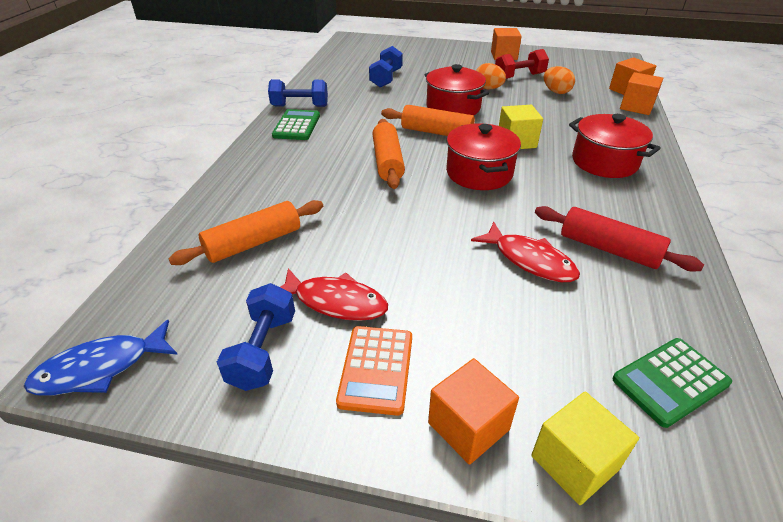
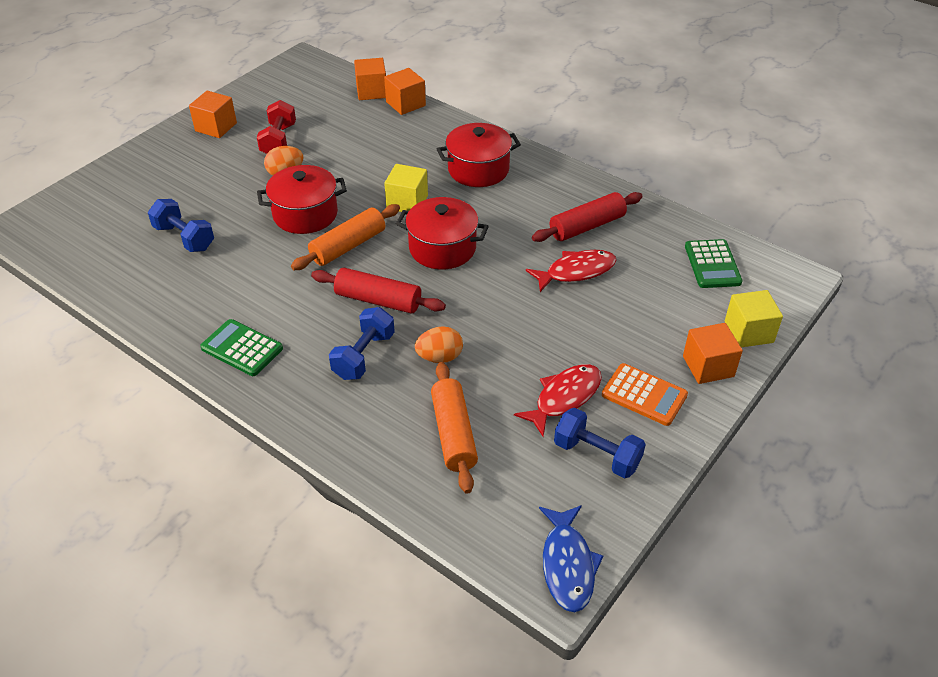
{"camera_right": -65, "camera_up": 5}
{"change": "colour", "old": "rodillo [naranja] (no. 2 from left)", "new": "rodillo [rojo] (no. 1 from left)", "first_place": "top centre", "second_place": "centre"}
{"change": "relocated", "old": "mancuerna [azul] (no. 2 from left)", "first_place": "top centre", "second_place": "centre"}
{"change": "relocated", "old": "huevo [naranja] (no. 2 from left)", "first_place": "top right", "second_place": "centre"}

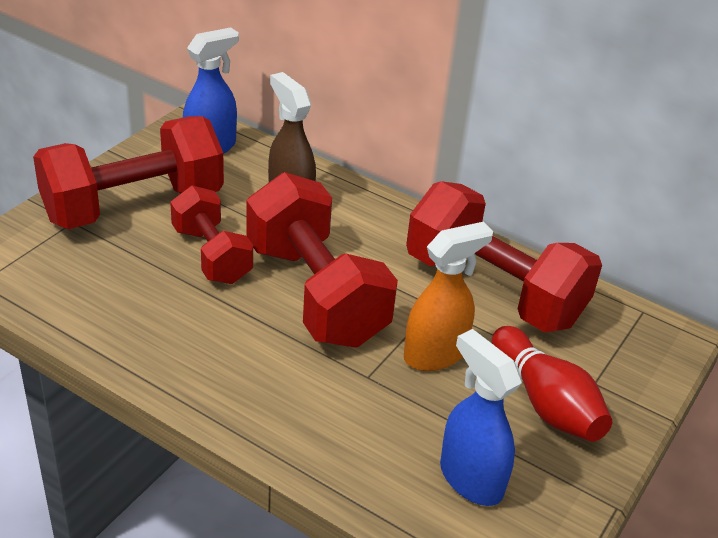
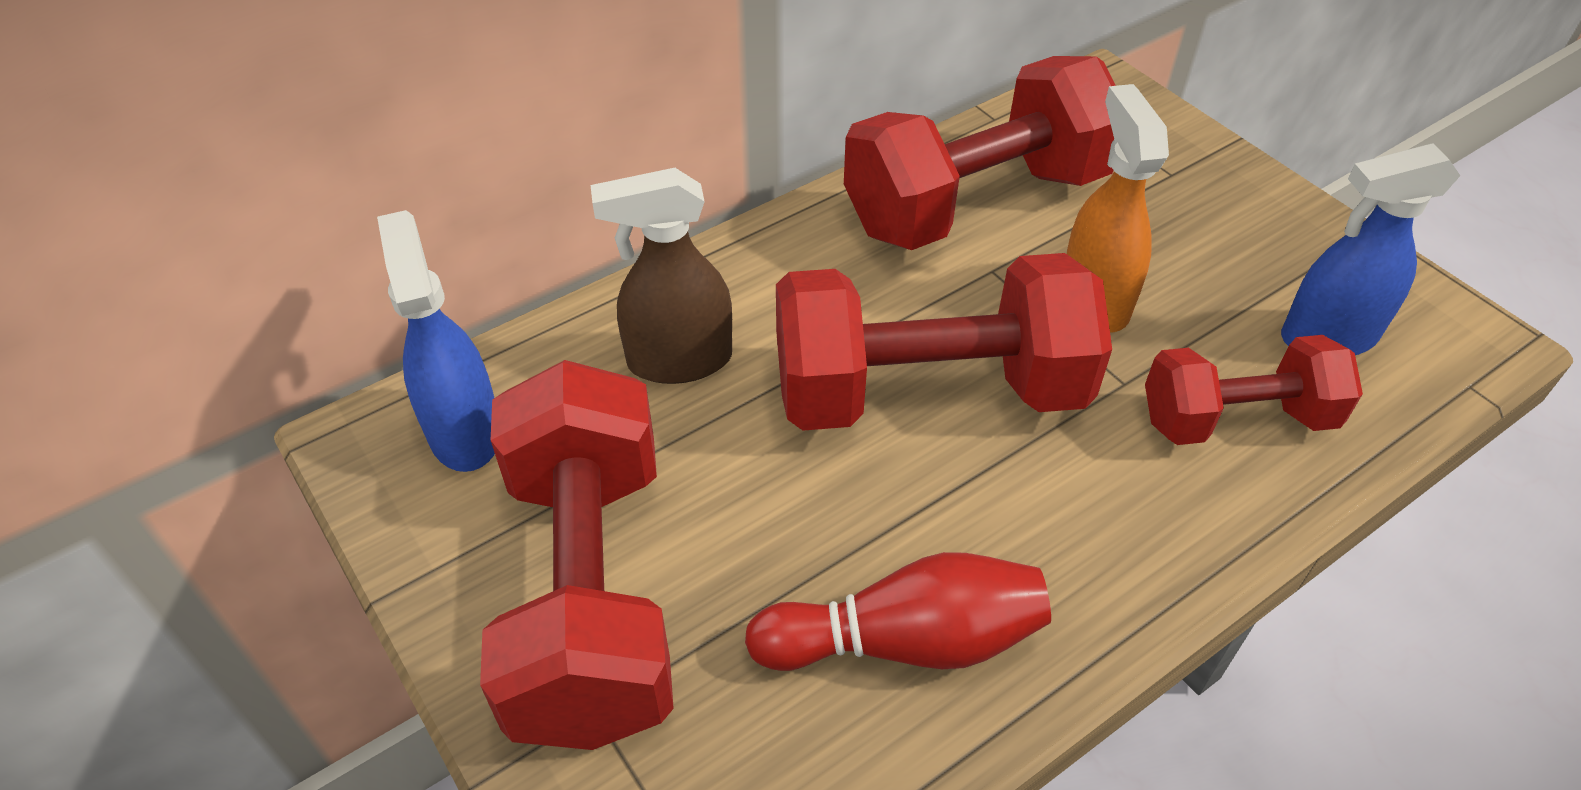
{"camera_right": -65, "camera_up": 10}
{"change": "relocated", "old": "bolo [rojo]", "first_place": "bottom right", "second_place": "bottom centre"}
{"change": "relocated", "old": "mancuerna [rojo] (no. 2 from left in the first image)", "new": "mancuerna [rojo] (no. 4 from left)", "first_place": "middle left", "second_place": "middle right"}

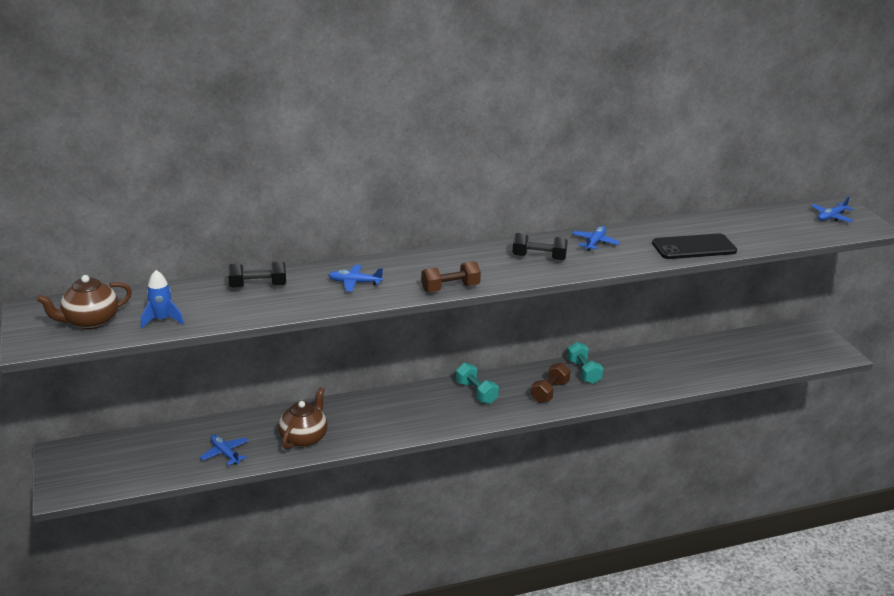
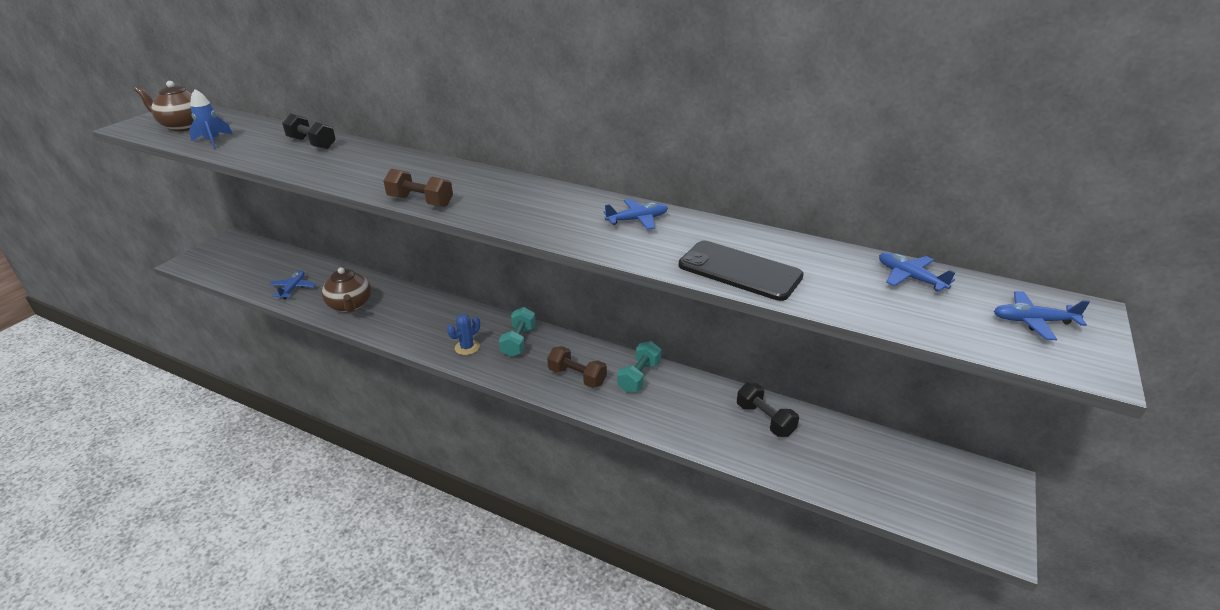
{"camera_right": 45, "camera_up": 5}
{"change": "spun", "old": "tetera [marrón] (no. 2 from left)", "first_place": "bottom centre", "second_place": "middle left", "degrees": 90}
{"change": "appeared", "new": "cactus [azul]", "second_place": "centre"}
{"change": "spun", "old": "mancuerna [marrón] (no. 2 from left)", "first_place": "centre", "second_place": "centre", "degrees": 45}
{"change": "relocated", "old": "mancuerna [negro] (no. 2 from left)", "first_place": "centre", "second_place": "bottom centre"}
{"change": "relocated", "old": "avión [azul] (no. 2 from left in the first image)", "new": "avión [azul] (no. 3 from left)", "first_place": "centre", "second_place": "middle right"}

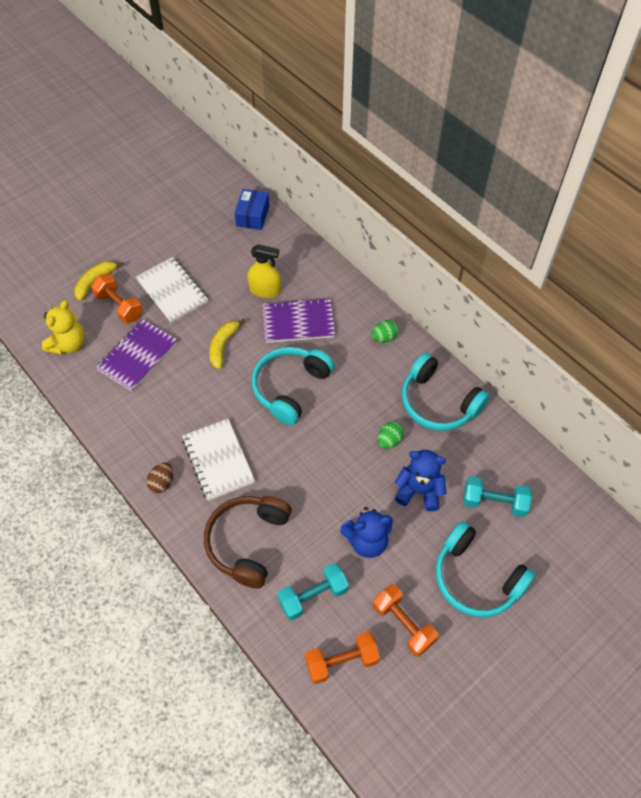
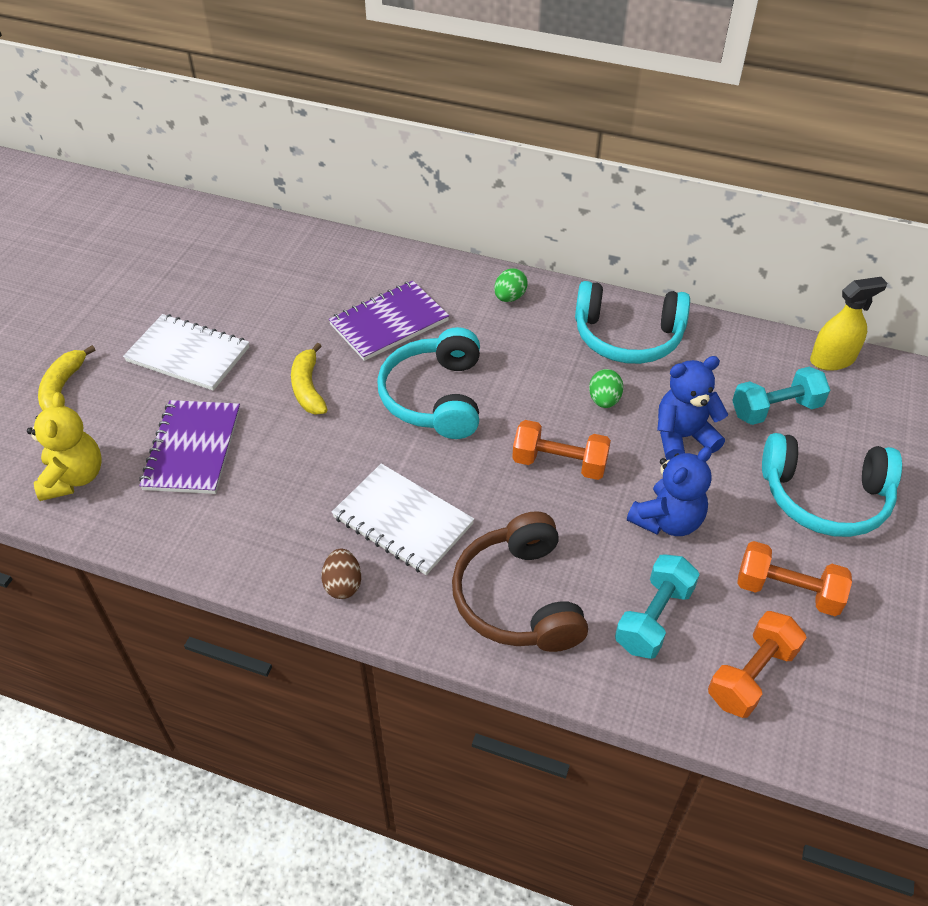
{"camera_right": -30, "camera_up": -10}
{"change": "relocated", "old": "mancuerna [naranja] (no. 1 from left)", "first_place": "middle left", "second_place": "centre"}
{"change": "relocated", "old": "pulverizador [amarillo]", "first_place": "centre", "second_place": "middle right"}
{"change": "missing", "old": "caja [azul]", "first_place": "top centre"}

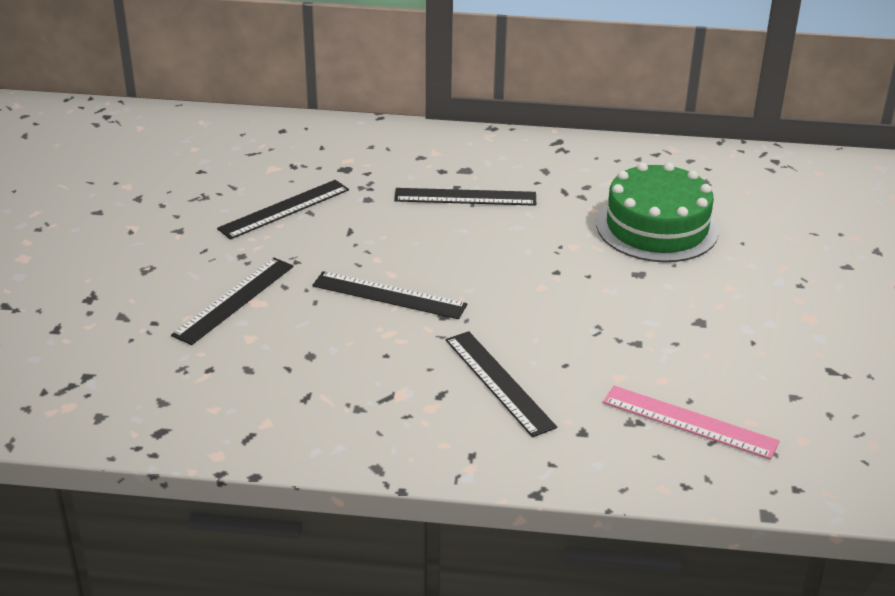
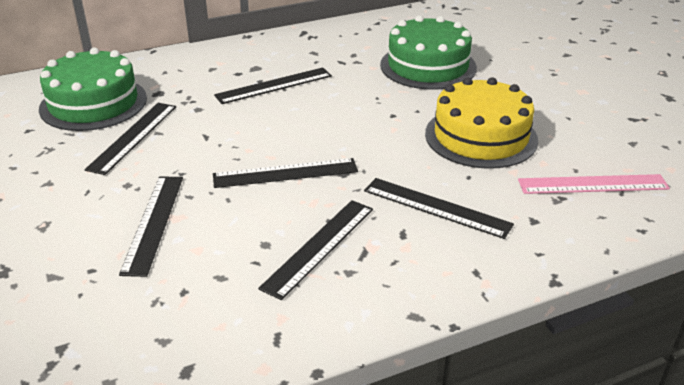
{"camera_right": -30, "camera_up": 0}
{"change": "appeared", "new": "tarta [verde] (no. 1 from left)", "second_place": "top left"}
{"change": "appeared", "new": "regla [negro] (no. 5 from left)", "second_place": "centre"}
{"change": "appeared", "new": "tarta [amarillo]", "second_place": "top right"}

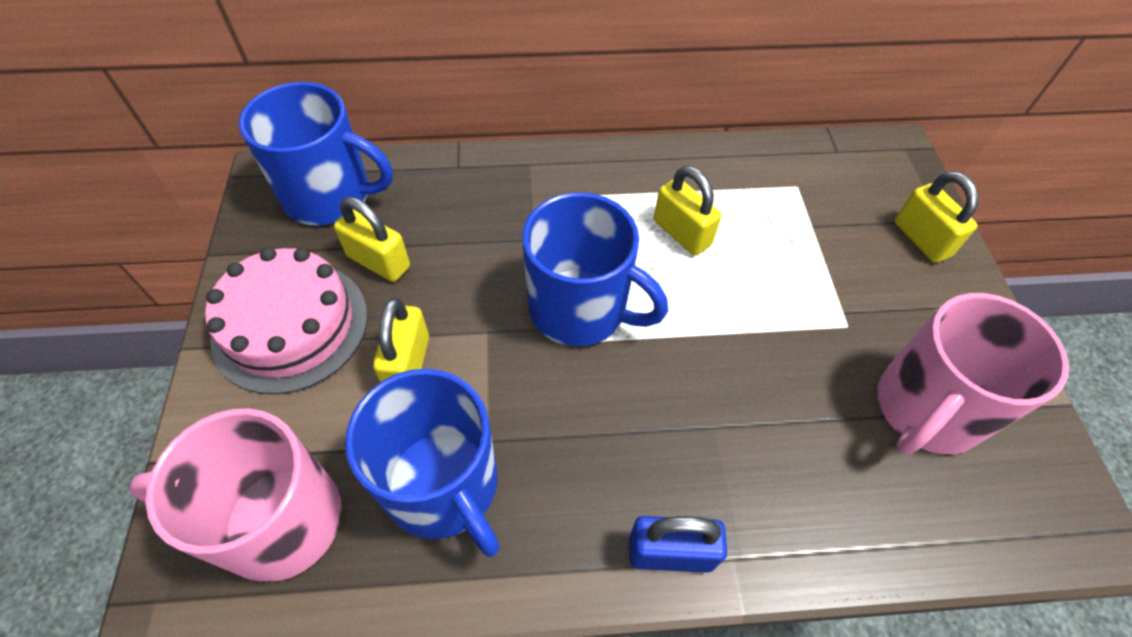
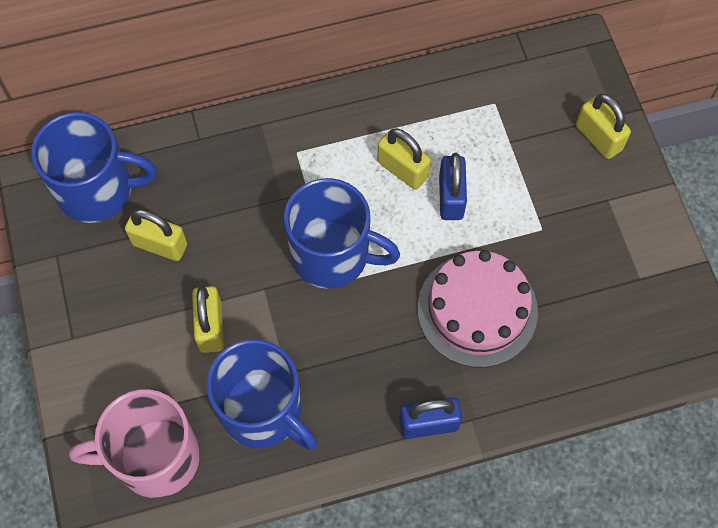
{"camera_right": -10, "camera_up": 10}
{"change": "relocated", "old": "tarta [rosa]", "first_place": "middle left", "second_place": "centre"}
{"change": "appeared", "new": "candado [azul] (no. 2 from left)", "second_place": "centre"}
{"change": "missing", "old": "taza [rosa] (no. 2 from left)", "first_place": "middle right"}

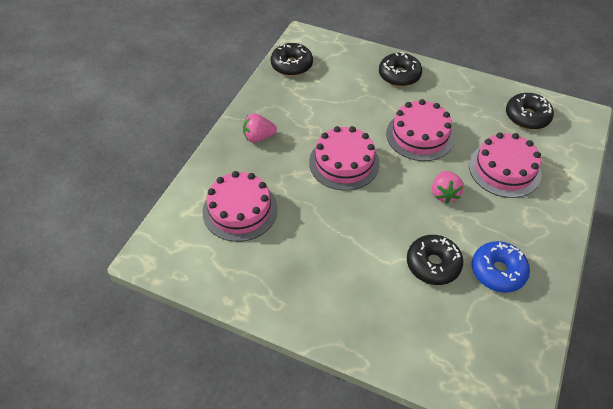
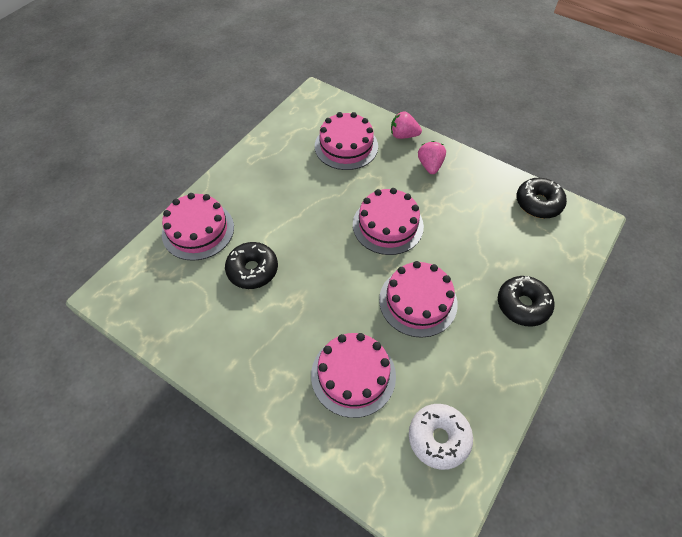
{"camera_right": 100, "camera_up": 5}
{"change": "appeared", "new": "tarta [rosa] (no. 1 from left)", "second_place": "middle left"}
{"change": "relocated", "old": "fresa [rosa] (no. 2 from left in the first image)", "new": "fresa [rosa] (no. 1 from left)", "first_place": "middle right", "second_place": "top centre"}
{"change": "colour", "old": "rosquilla [negro] (no. 4 from left)", "new": "rosquilla [blanco]", "first_place": "top right", "second_place": "bottom centre"}
{"change": "missing", "old": "rosquilla [azul]", "first_place": "middle right"}

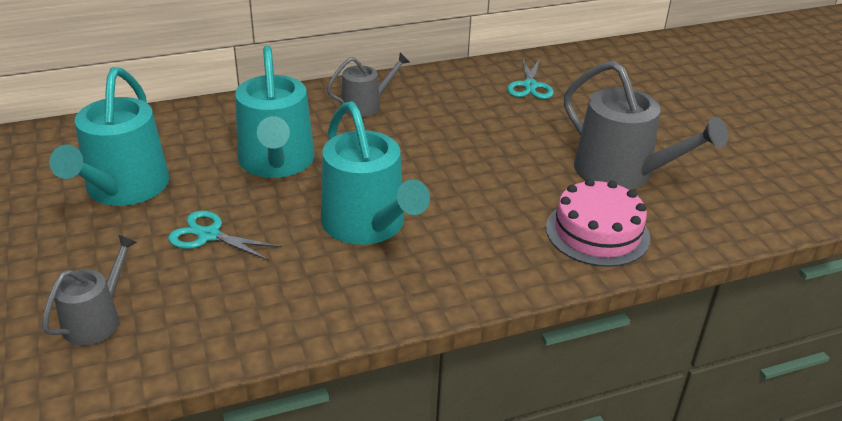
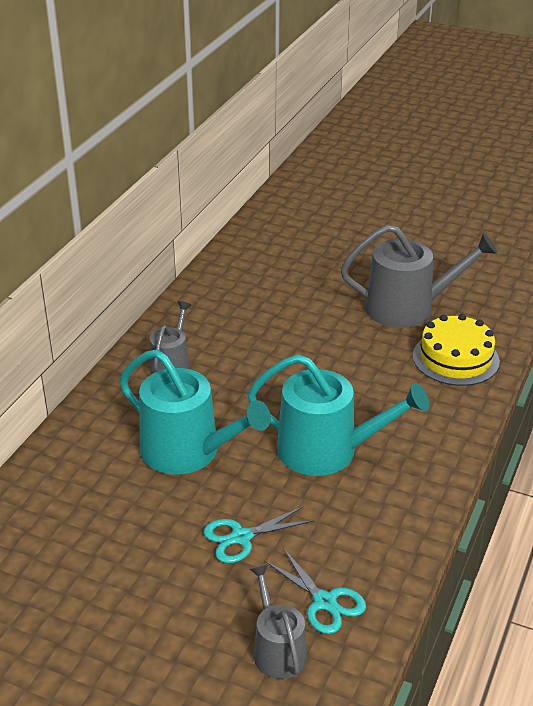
{"camera_right": -45, "camera_up": 0}
{"change": "relocated", "old": "tijeras [turquesa] (no. 2 from left)", "first_place": "top centre", "second_place": "bottom centre"}
{"change": "colour", "old": "tarta [rosa]", "new": "tarta [amarillo]", "first_place": "middle right", "second_place": "middle right"}
{"change": "missing", "old": "regadera [turquesa] (no. 1 from left)", "first_place": "top left"}

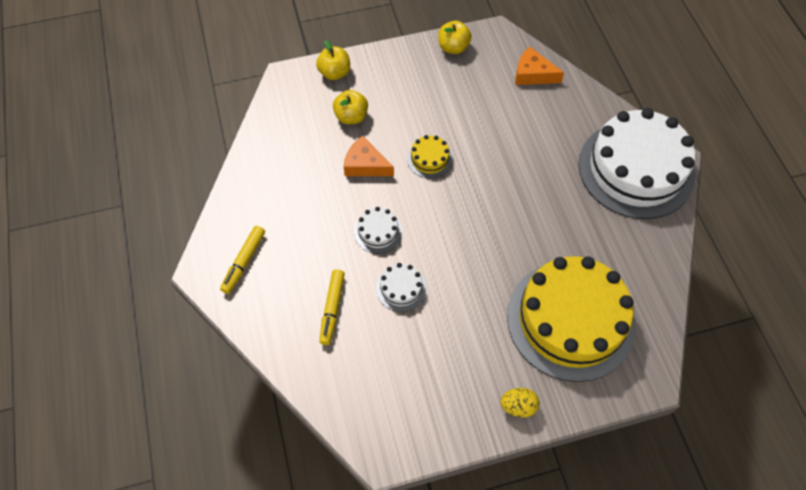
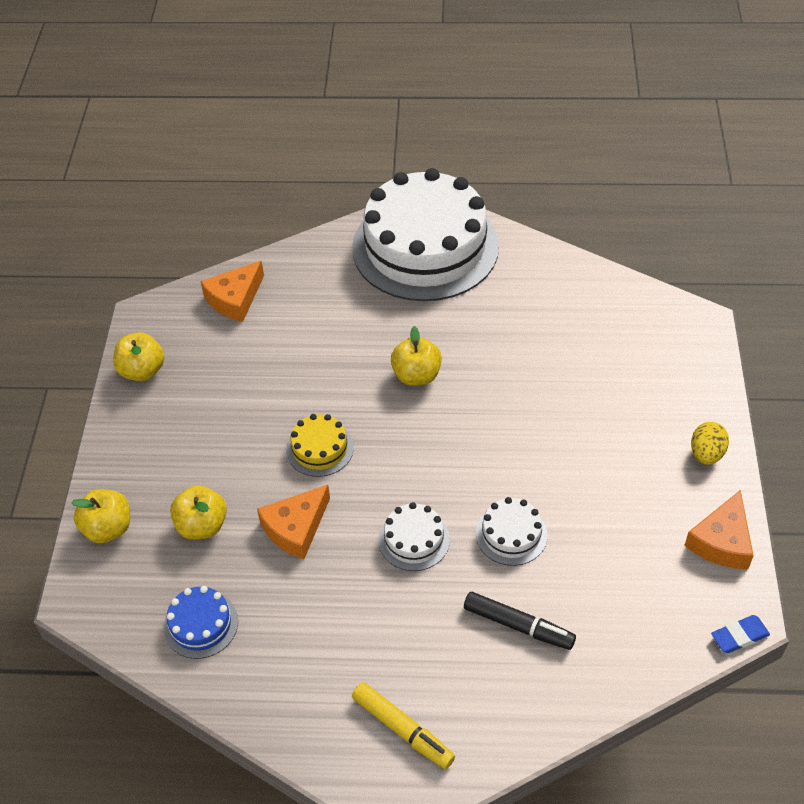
{"camera_right": -70, "camera_up": -10}
{"change": "appeared", "new": "tarta [azul]", "second_place": "bottom left"}
{"change": "appeared", "new": "manzana [amarillo] (no. 4 from left)", "second_place": "centre"}
{"change": "colour", "old": "rotulador [amarillo] (no. 2 from left)", "new": "rotulador [negro]", "first_place": "centre", "second_place": "bottom centre"}
{"change": "appeared", "new": "queso [naranja] (no. 3 from left)", "second_place": "middle right"}
{"change": "appeared", "new": "goma de borrar [azul]", "second_place": "bottom right"}
{"change": "missing", "old": "tarta [amarillo] (no. 2 from left)", "first_place": "middle right"}

